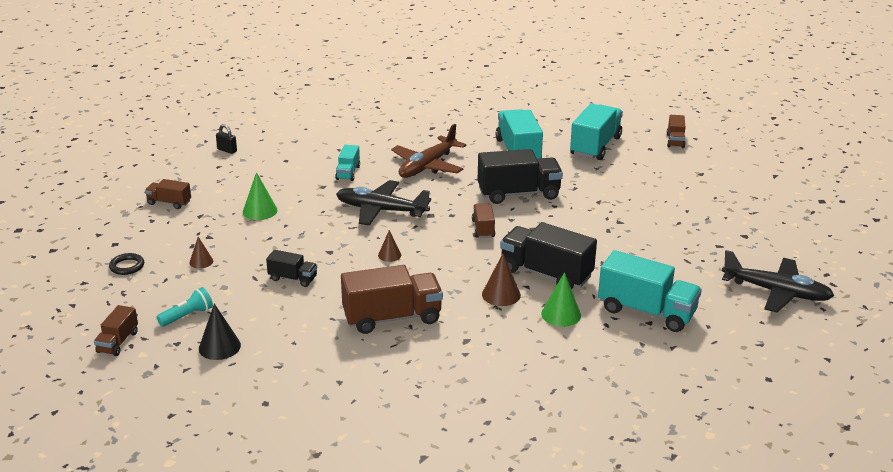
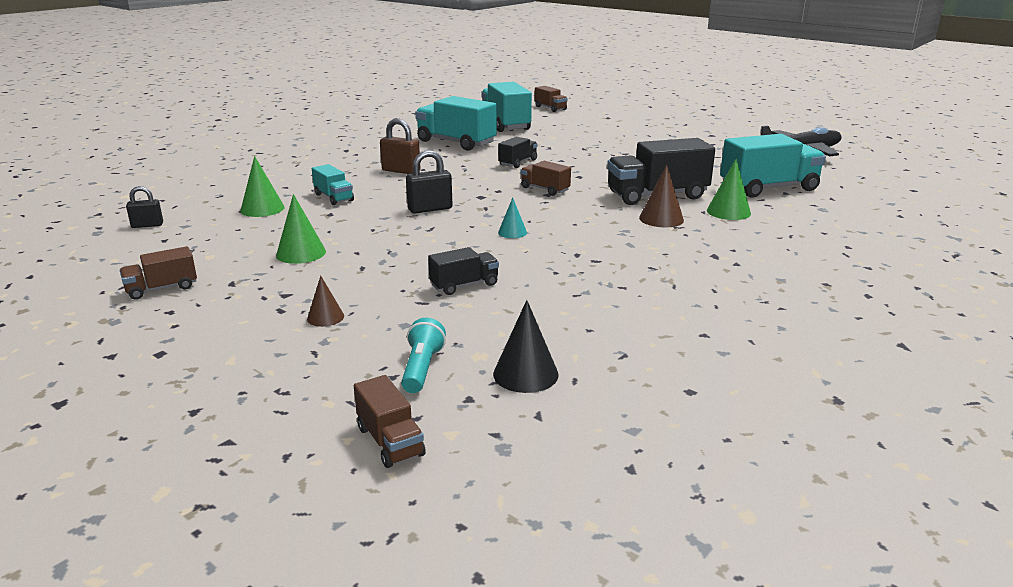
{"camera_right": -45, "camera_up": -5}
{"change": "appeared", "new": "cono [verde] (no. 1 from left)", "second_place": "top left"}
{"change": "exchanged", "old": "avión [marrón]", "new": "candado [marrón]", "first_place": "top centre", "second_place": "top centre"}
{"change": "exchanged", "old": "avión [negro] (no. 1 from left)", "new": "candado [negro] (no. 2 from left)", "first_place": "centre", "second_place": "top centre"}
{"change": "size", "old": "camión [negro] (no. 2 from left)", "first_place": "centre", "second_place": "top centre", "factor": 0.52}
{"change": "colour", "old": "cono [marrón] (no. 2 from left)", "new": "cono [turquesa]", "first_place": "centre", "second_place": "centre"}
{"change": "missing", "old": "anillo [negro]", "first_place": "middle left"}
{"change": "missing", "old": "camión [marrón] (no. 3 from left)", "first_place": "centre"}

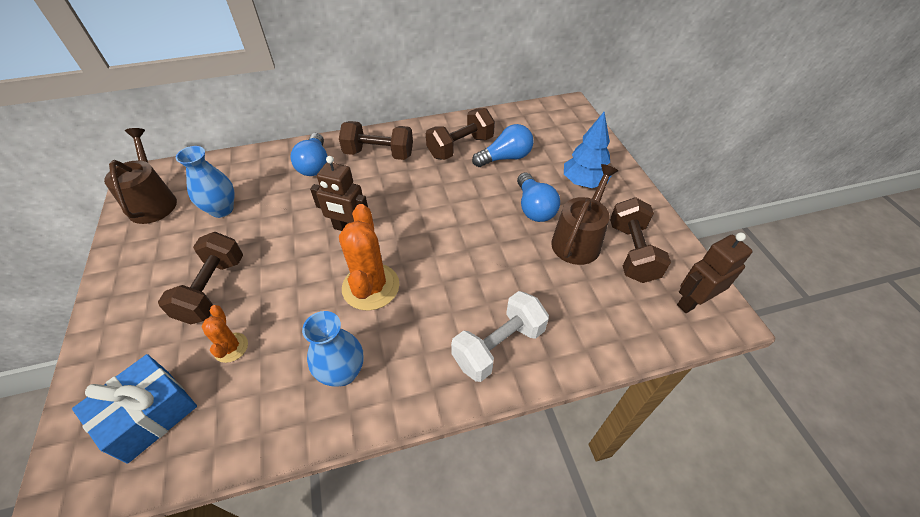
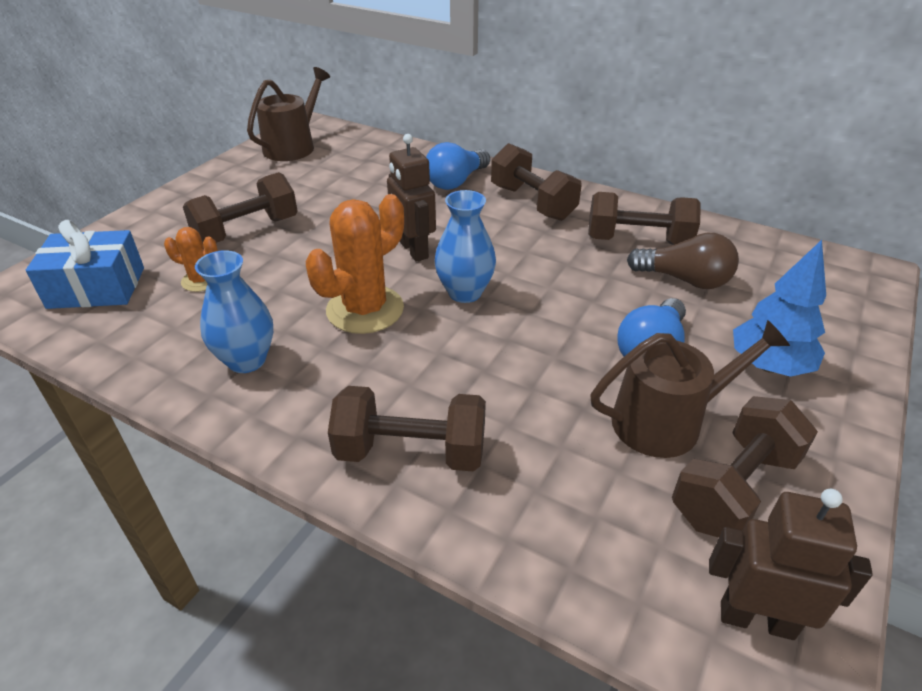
{"camera_right": 45, "camera_up": -10}
{"change": "spun", "old": "cactus [naranja] (no. 1 from left)", "first_place": "middle left", "second_place": "middle left", "degrees": 75}
{"change": "colour", "old": "mancuerna [blanco]", "new": "mancuerna [marrón] (no. 2 from left)", "first_place": "centre", "second_place": "centre"}
{"change": "relocated", "old": "florero [azul] (no. 1 from left in the first image)", "new": "florero [azul] (no. 2 from left)", "first_place": "middle left", "second_place": "centre"}
{"change": "colour", "old": "bombilla [azul] (no. 2 from left)", "new": "bombilla [marrón]", "first_place": "top centre", "second_place": "middle right"}

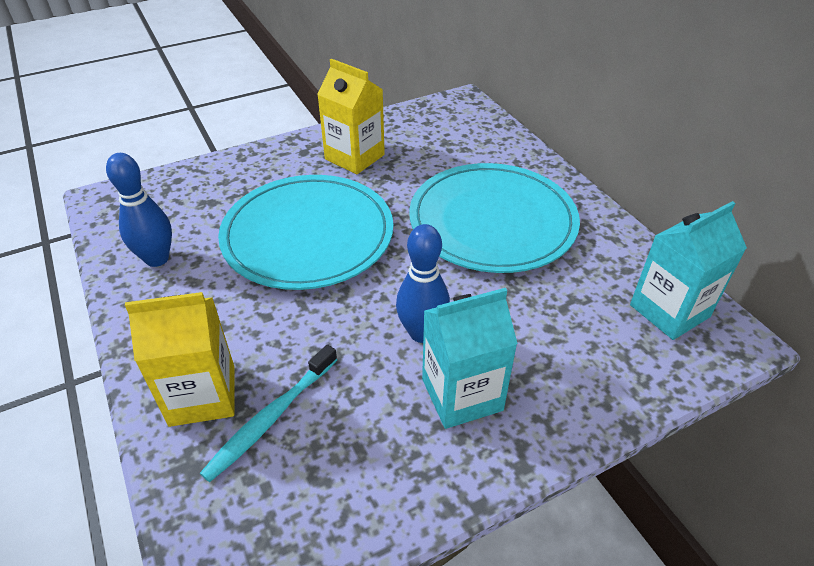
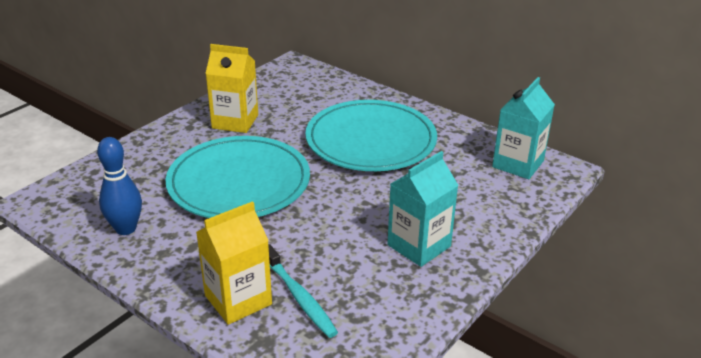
{"camera_right": -25, "camera_up": -10}
{"change": "spun", "old": "cepillo de dientes [turquesa]", "first_place": "bottom left", "second_place": "bottom centre", "degrees": -45}
{"change": "missing", "old": "bolo [azul] (no. 2 from left)", "first_place": "centre"}

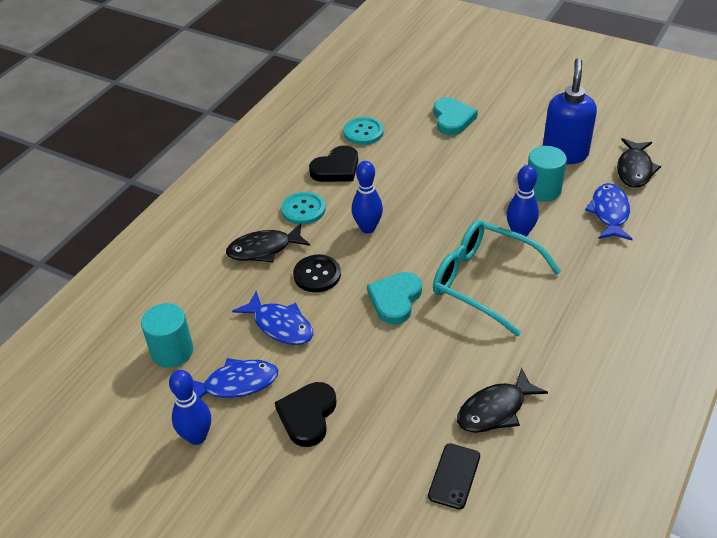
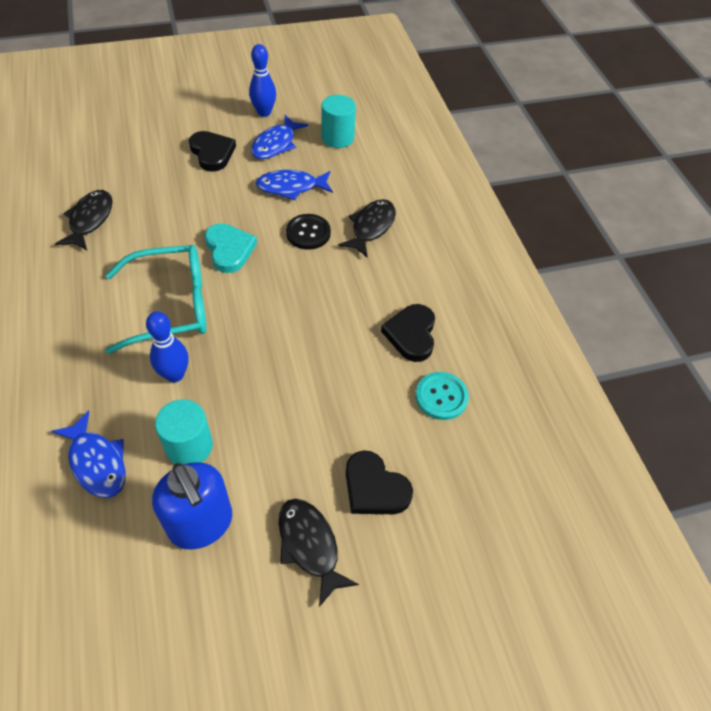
{"camera_right": 130, "camera_up": 10}
{"change": "relocated", "old": "pez [negro] (no. 3 from left in the first image)", "new": "pez [negro] (no. 2 from left)", "first_place": "top right", "second_place": "bottom centre"}
{"change": "colour", "old": "corazón [turquesa] (no. 2 from left)", "new": "corazón [negro] (no. 2 from left)", "first_place": "top centre", "second_place": "bottom centre"}
{"change": "missing", "old": "botón [turquesa] (no. 1 from left)", "first_place": "centre"}
{"change": "missing", "old": "bolo [azul] (no. 2 from left)", "first_place": "centre"}
{"change": "missing", "old": "móvil [negro]", "first_place": "bottom centre"}

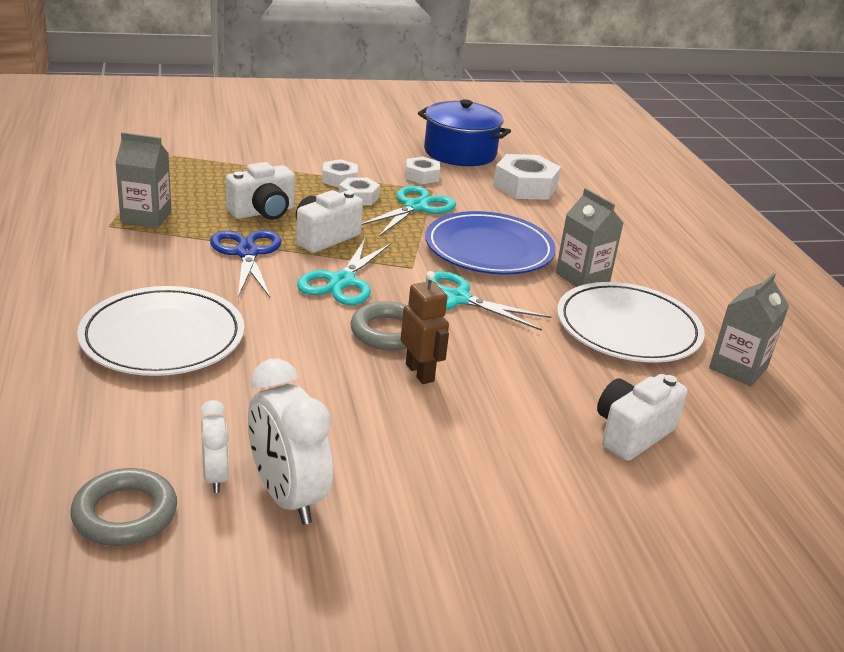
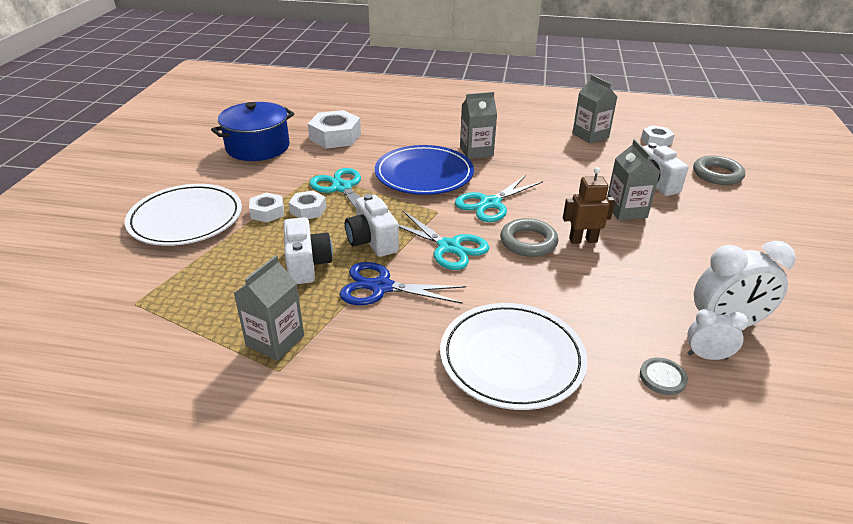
{"camera_right": -65, "camera_up": 5}
{"change": "relocated", "old": "plato [blanco] (no. 2 from left in the first image)", "new": "plato [blanco] (no. 1 from left)", "first_place": "middle right", "second_place": "middle left"}
{"change": "appeared", "new": "cartón de leche [gris] (no. 4 from left)", "second_place": "middle right"}
{"change": "appeared", "new": "botón [gris]", "second_place": "bottom right"}
{"change": "relocated", "old": "tuerca [blanco] (no. 3 from left in the first image)", "new": "tuerca [blanco] (no. 4 from left)", "first_place": "top centre", "second_place": "top right"}
{"change": "relocated", "old": "anillo [gris] (no. 1 from left in the first image)", "new": "anillo [gris] (no. 2 from left)", "first_place": "bottom left", "second_place": "top right"}

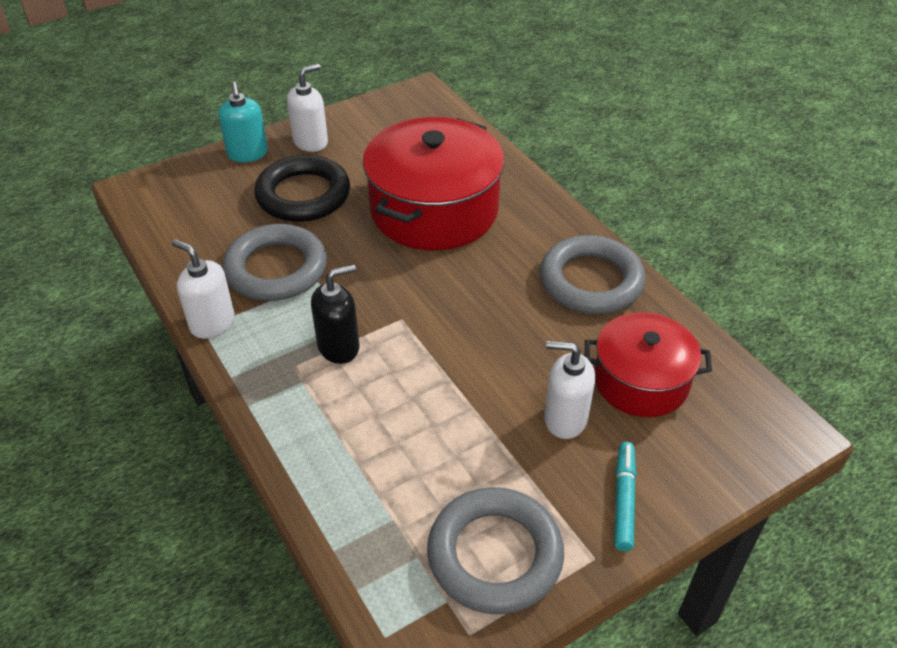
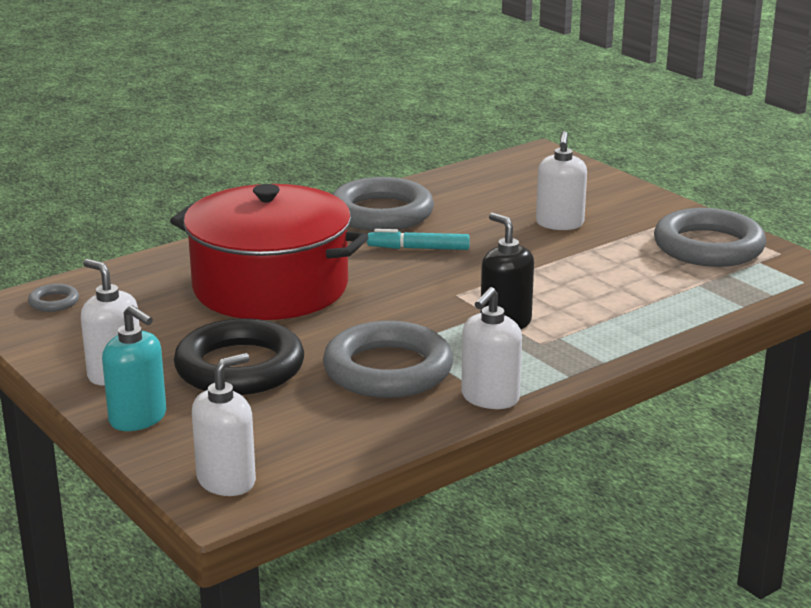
{"camera_right": -95, "camera_up": -20}
{"change": "appeared", "new": "anillo [gris] (no. 1 from left)", "second_place": "middle left"}
{"change": "spun", "old": "dispensador de jabón [turquesa]", "first_place": "top left", "second_place": "middle left", "degrees": 60}
{"change": "appeared", "new": "dispensador de jabón [blanco] (no. 2 from left)", "second_place": "bottom left"}
{"change": "relocated", "old": "rotulador [turquesa]", "first_place": "bottom right", "second_place": "centre"}
{"change": "missing", "old": "olla [rojo] (no. 2 from left)", "first_place": "middle right"}

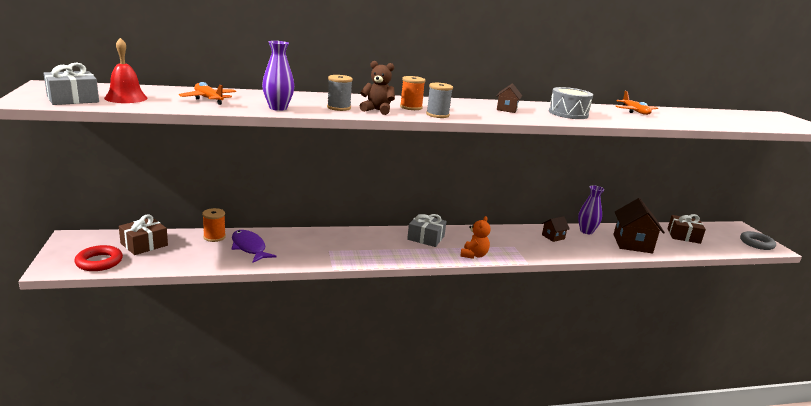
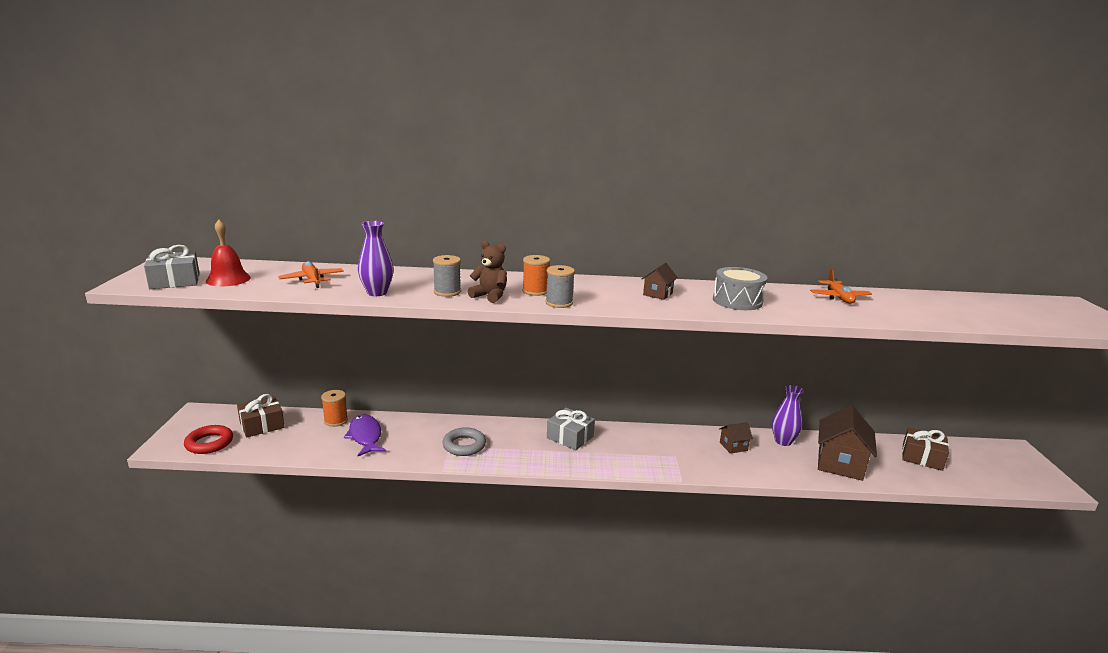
{"camera_right": 15, "camera_up": 0}
{"change": "relocated", "old": "anillo [gris]", "first_place": "middle right", "second_place": "bottom centre"}
{"change": "missing", "old": "osito [naranja]", "first_place": "centre"}

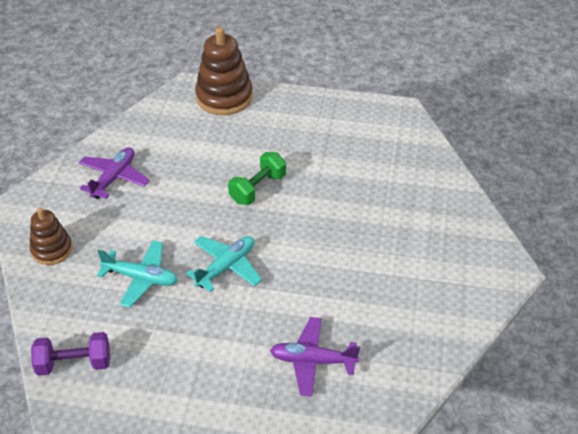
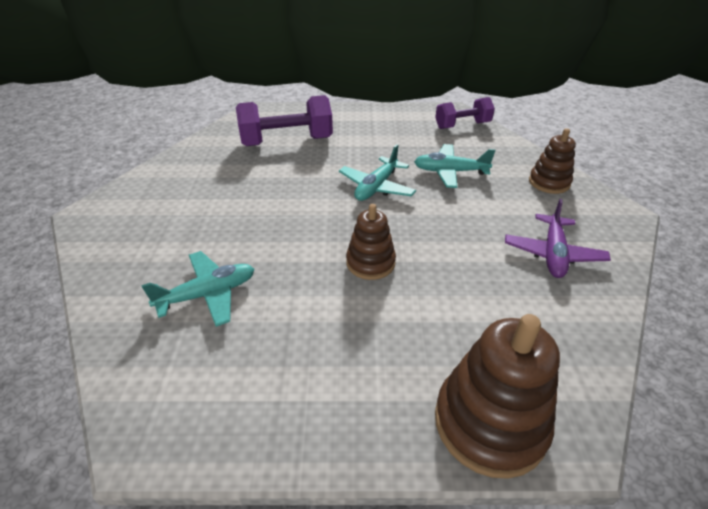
{"camera_right": 170, "camera_up": -5}
{"change": "appeared", "new": "avión [turquesa] (no. 1 from left)", "second_place": "middle left"}
{"change": "exchanged", "old": "avión [morado] (no. 2 from left)", "new": "mancuerna [morado] (no. 1 from left)", "first_place": "bottom centre", "second_place": "top centre"}
{"change": "exchanged", "old": "mancuerna [verde]", "new": "juguete apilable [marrón] (no. 1 from left)", "first_place": "centre", "second_place": "centre"}

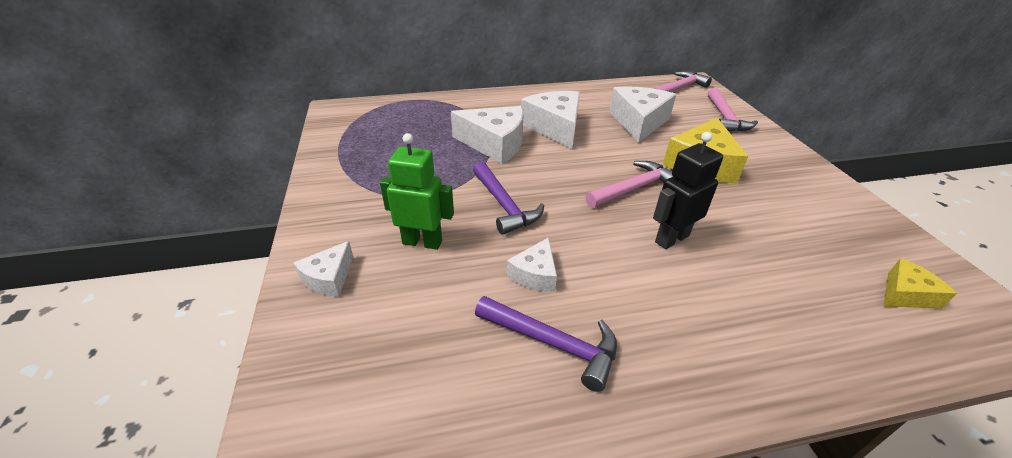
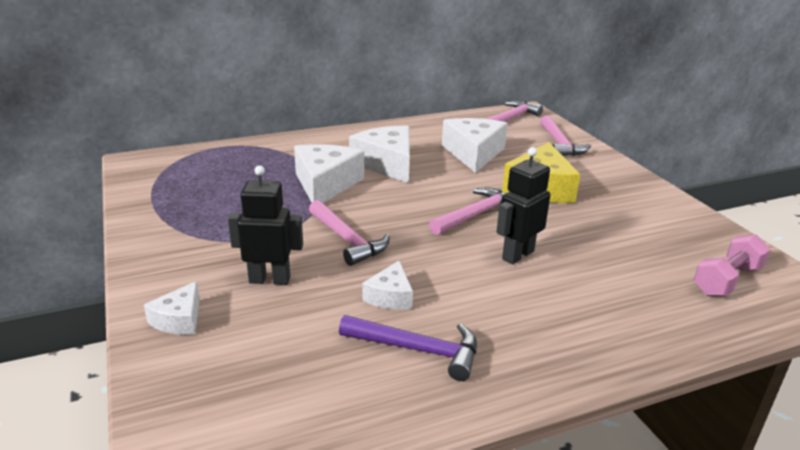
{"camera_right": -10, "camera_up": -10}
{"change": "colour", "old": "robot [verde]", "new": "robot [negro] (no. 1 from left)", "first_place": "centre", "second_place": "middle left"}
{"change": "spun", "old": "queso [blanco] (no. 2 from left)", "first_place": "top centre", "second_place": "centre", "degrees": -90}
{"change": "colour", "old": "martillo [morado] (no. 1 from left)", "new": "martillo [rosa] (no. 1 from left)", "first_place": "centre", "second_place": "centre"}
{"change": "exchanged", "old": "queso [amarillo] (no. 2 from left)", "new": "mancuerna [rosa]", "first_place": "middle right", "second_place": "middle right"}

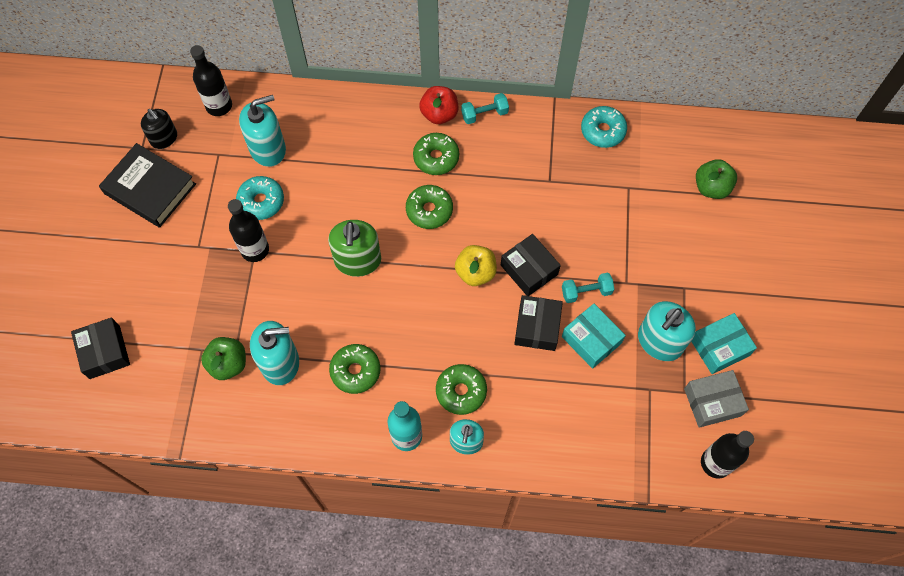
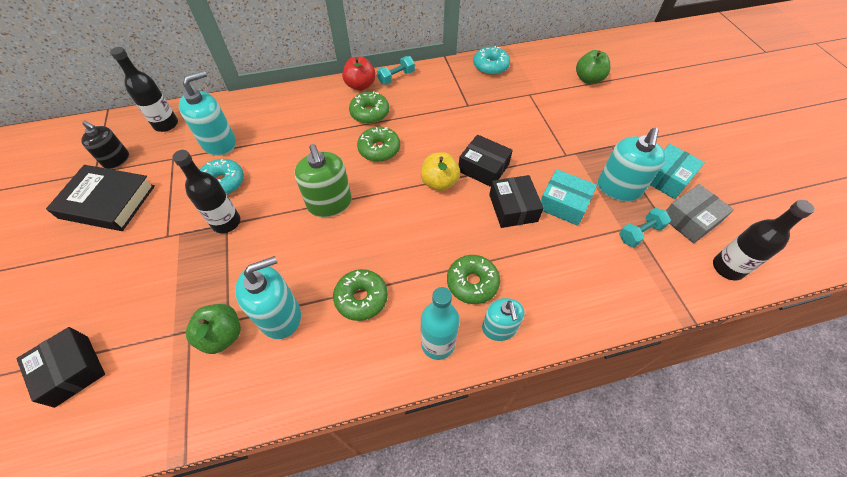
{"camera_right": -20, "camera_up": -10}
{"change": "relocated", "old": "mancuerna [turquesa] (no. 2 from left)", "first_place": "centre", "second_place": "middle right"}

